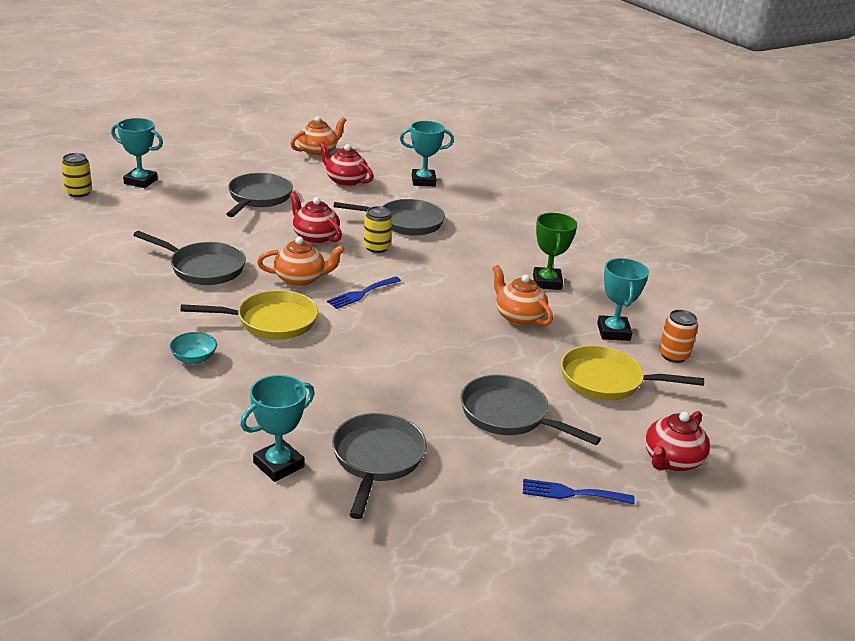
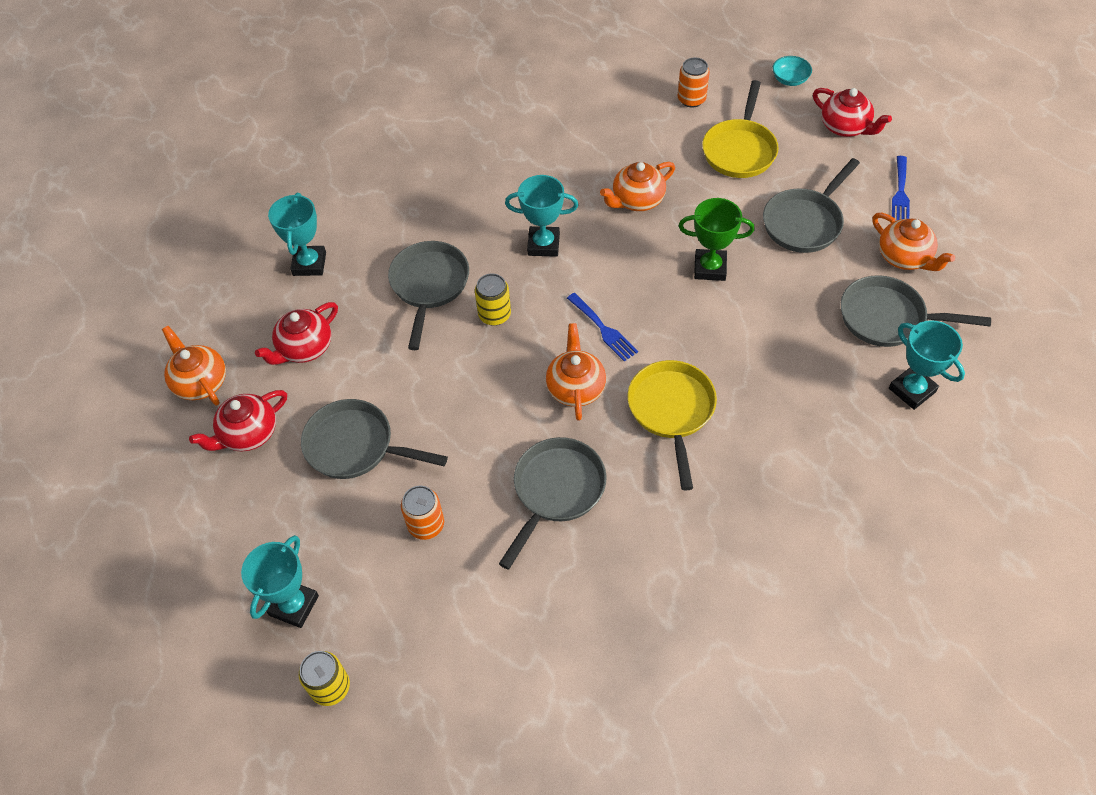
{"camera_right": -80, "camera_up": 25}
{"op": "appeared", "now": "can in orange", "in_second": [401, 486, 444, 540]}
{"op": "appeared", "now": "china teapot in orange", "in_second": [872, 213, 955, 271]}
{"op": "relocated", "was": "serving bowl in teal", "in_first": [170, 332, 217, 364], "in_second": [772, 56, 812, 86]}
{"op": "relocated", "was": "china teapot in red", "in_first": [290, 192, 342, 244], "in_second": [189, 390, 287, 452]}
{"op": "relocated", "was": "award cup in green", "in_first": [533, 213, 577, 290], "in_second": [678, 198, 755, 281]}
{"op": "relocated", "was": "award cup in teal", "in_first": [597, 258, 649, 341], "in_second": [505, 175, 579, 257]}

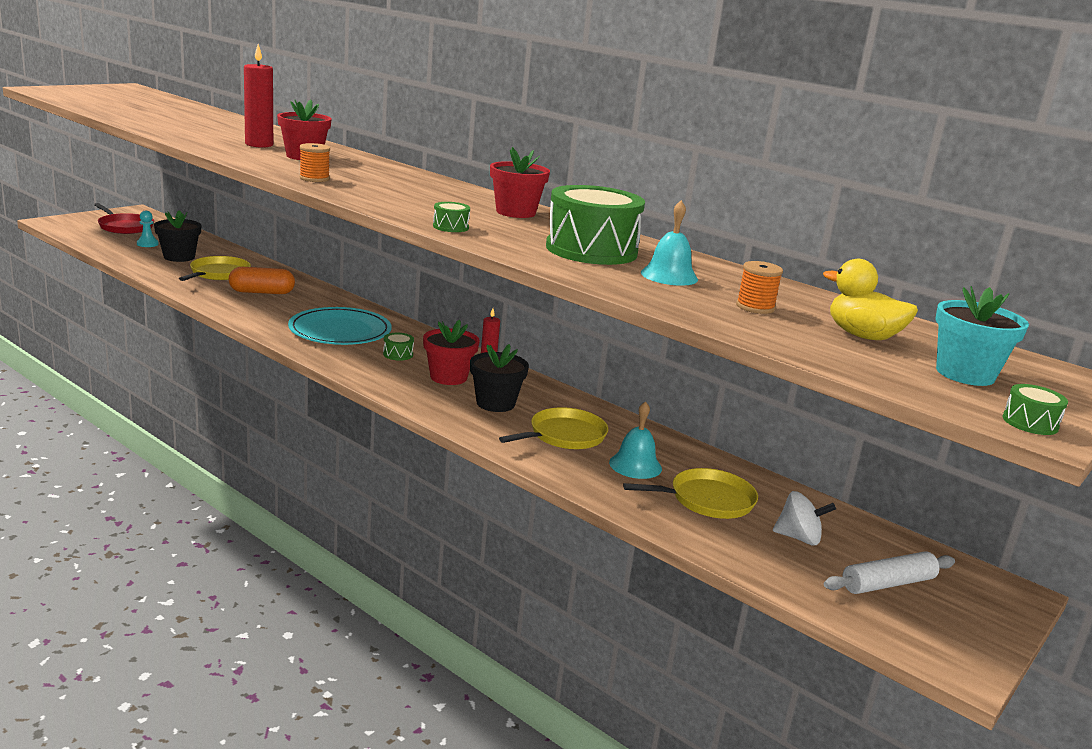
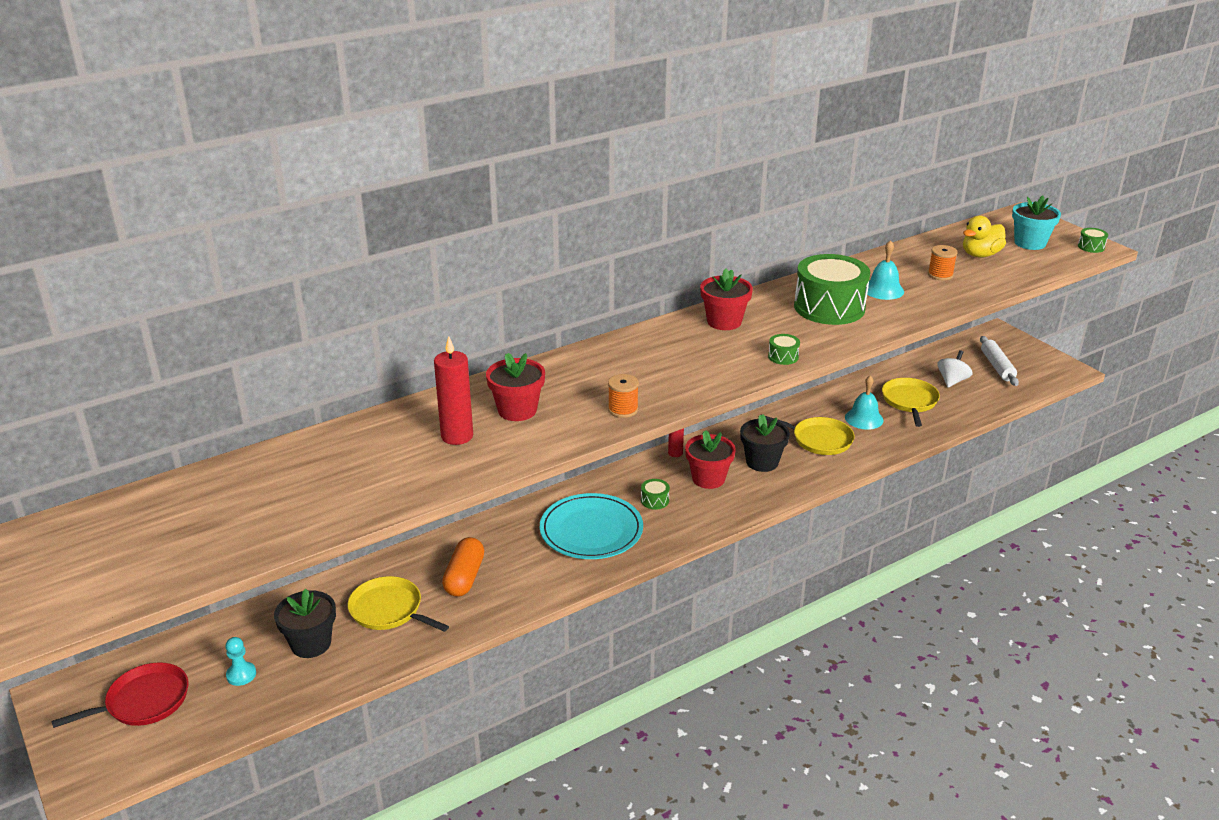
{"camera_right": -70, "camera_up": 10}
{"op": "spun", "was": "skillet in bright yellow", "in_first": [499, 407, 608, 449], "in_second": [765, 416, 855, 455], "clockwise": 135}

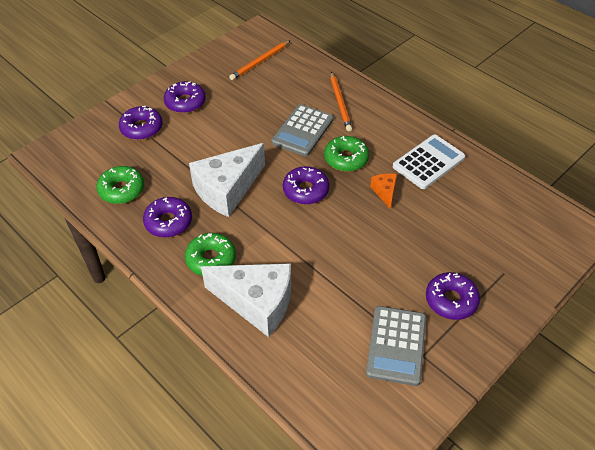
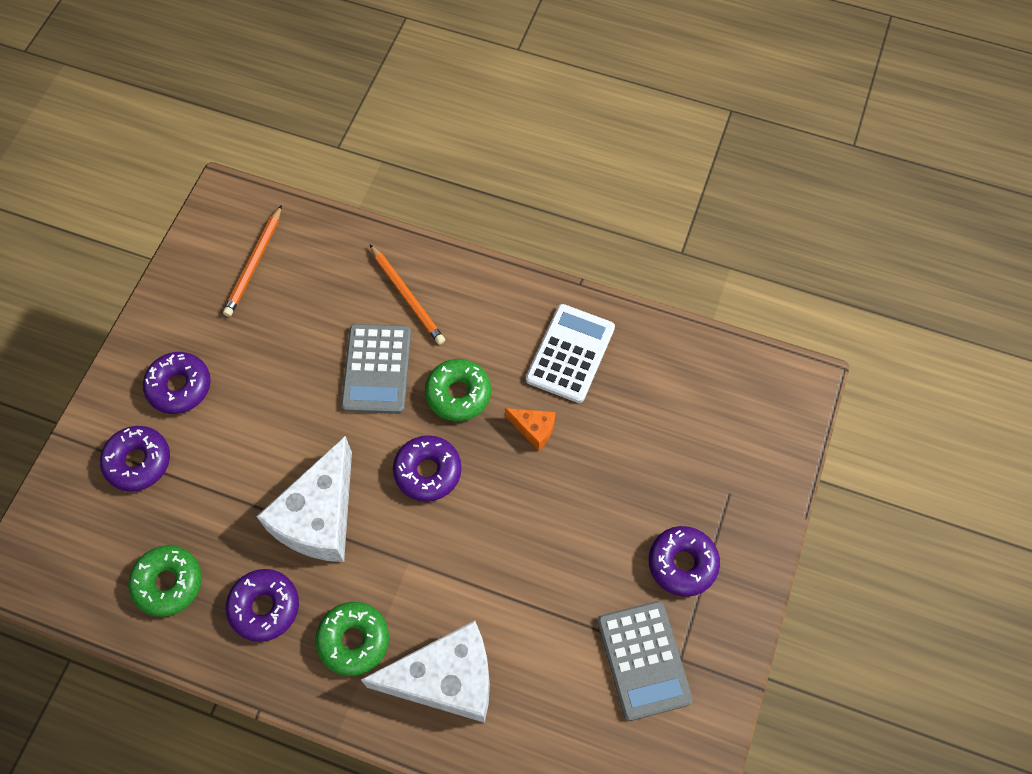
{"camera_right": -25, "camera_up": 15}
{"op": "spun", "was": "cheese in orange", "in_first": [370, 173, 397, 209], "in_second": [505, 408, 556, 451], "clockwise": 150}

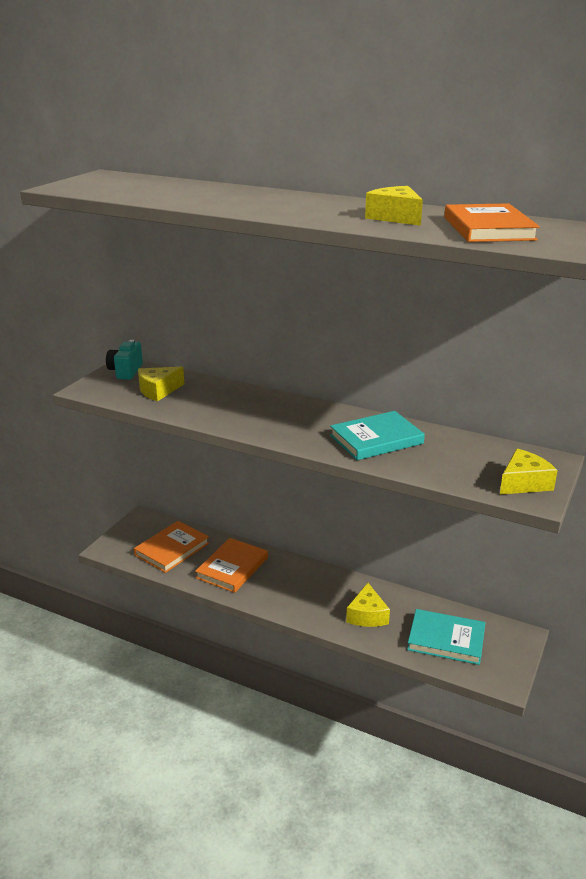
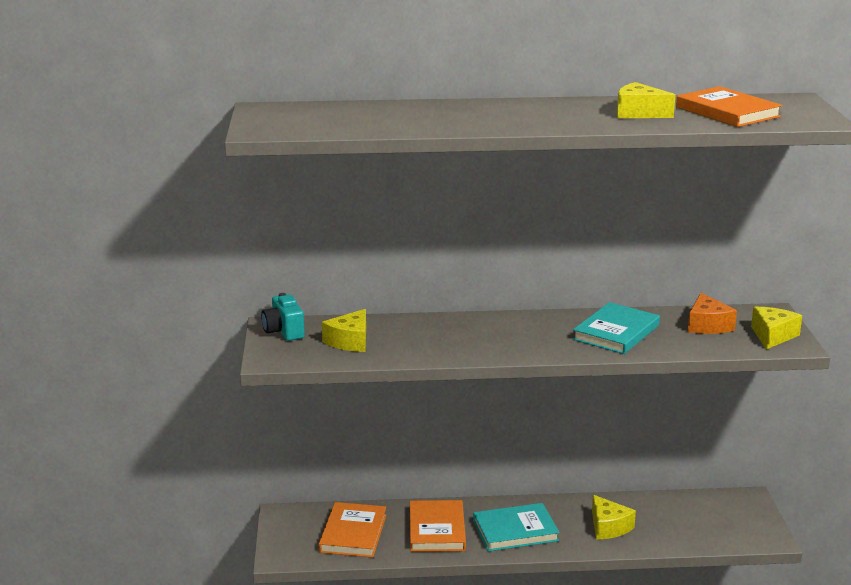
{"camera_right": -30, "camera_up": -5}
{"op": "appeared", "now": "cheese in orange", "in_second": [688, 293, 737, 334]}
{"op": "relocated", "was": "hardcover in teal", "in_first": [407, 609, 485, 665], "in_second": [473, 503, 560, 551]}

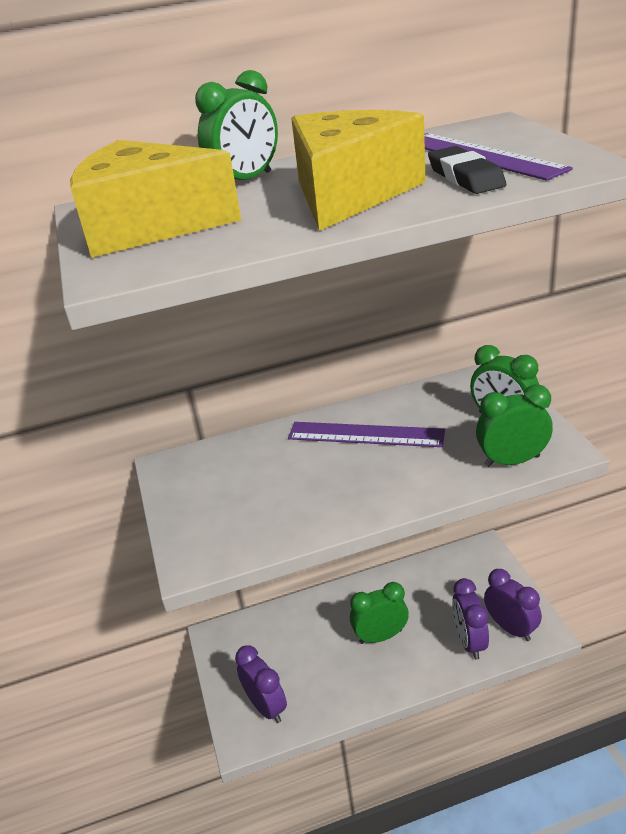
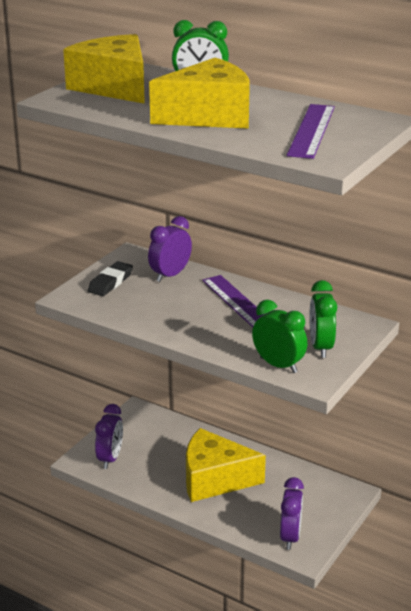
{"camera_right": 45, "camera_up": -5}
{"op": "relocated", "was": "eraser in jet-black", "in_first": [428, 146, 506, 194], "in_second": [88, 261, 133, 296]}
{"op": "relocated", "was": "bedside clock in violet", "in_first": [452, 578, 489, 660], "in_second": [148, 216, 192, 282]}
{"op": "exchanged", "was": "bedside clock in green", "now": "cheese in bright yellow", "in_first": [350, 582, 409, 644], "in_second": [186, 428, 266, 502]}

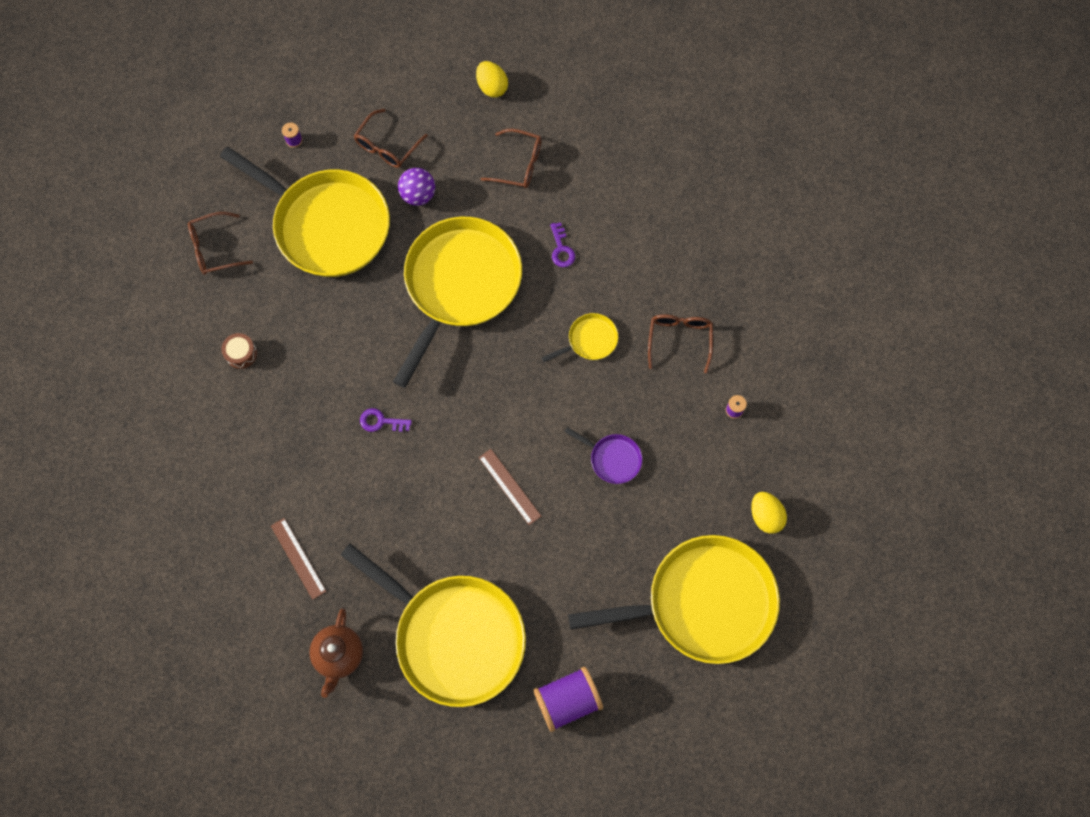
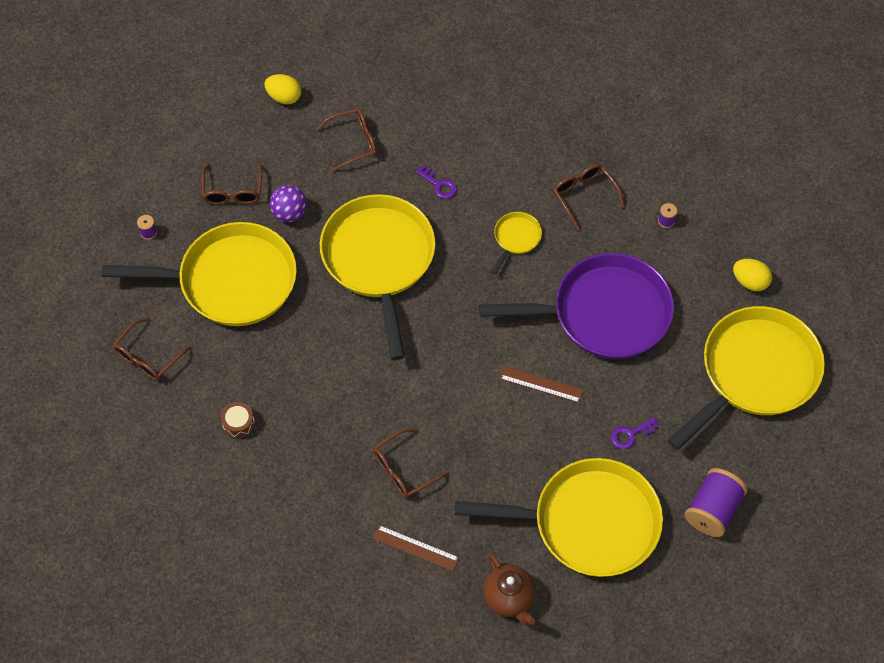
{"camera_right": -35, "camera_up": -10}
{"op": "appeared", "now": "eyeglasses in brown", "in_second": [373, 429, 449, 498]}
{"op": "relocated", "was": "latchkey in violet", "in_first": [360, 408, 412, 432], "in_second": [611, 417, 660, 449]}
{"op": "size", "was": "skillet in violet", "in_first": [565, 427, 642, 484], "in_second": [479, 253, 674, 359], "ratio": 2.4}

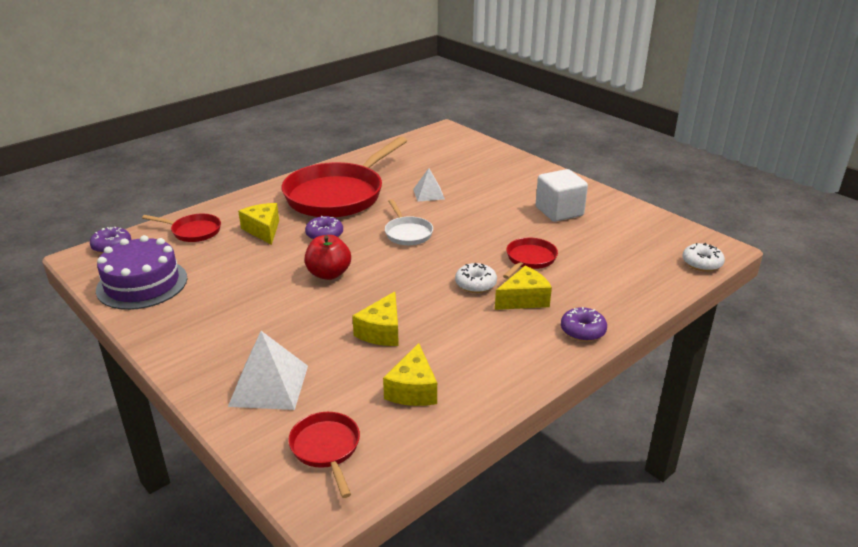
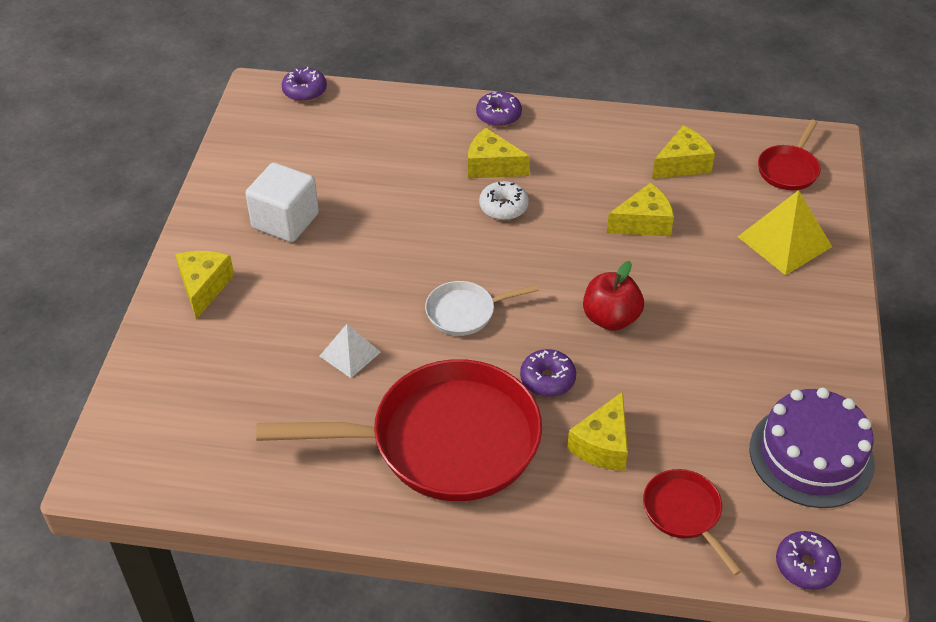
{"camera_right": -130, "camera_up": 15}
{"op": "missing", "was": "skillet in red", "in_first": [503, 237, 558, 279]}
{"op": "appeared", "now": "cheese in bright yellow", "in_second": [175, 251, 234, 320]}
{"op": "colour", "was": "solid pyramid in white", "now": "solid pyramid in bright yellow", "in_first": [228, 331, 308, 410], "in_second": [738, 190, 832, 275]}
{"op": "colour", "was": "glazed donut in white", "now": "glazed donut in violet", "in_first": [682, 243, 725, 272], "in_second": [282, 67, 327, 102]}
{"op": "spun", "was": "skillet in white", "in_first": [385, 199, 433, 245], "in_second": [425, 281, 539, 336], "clockwise": -135}

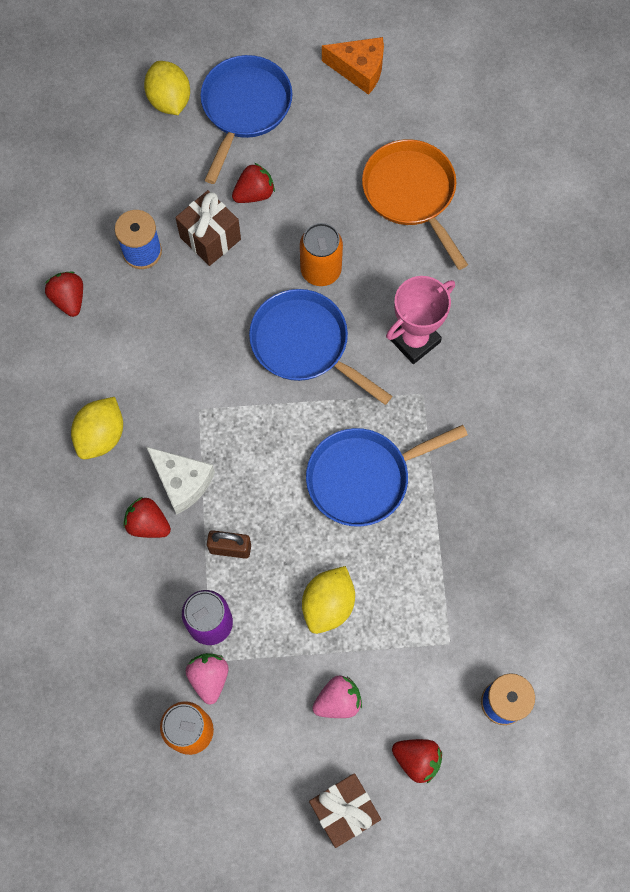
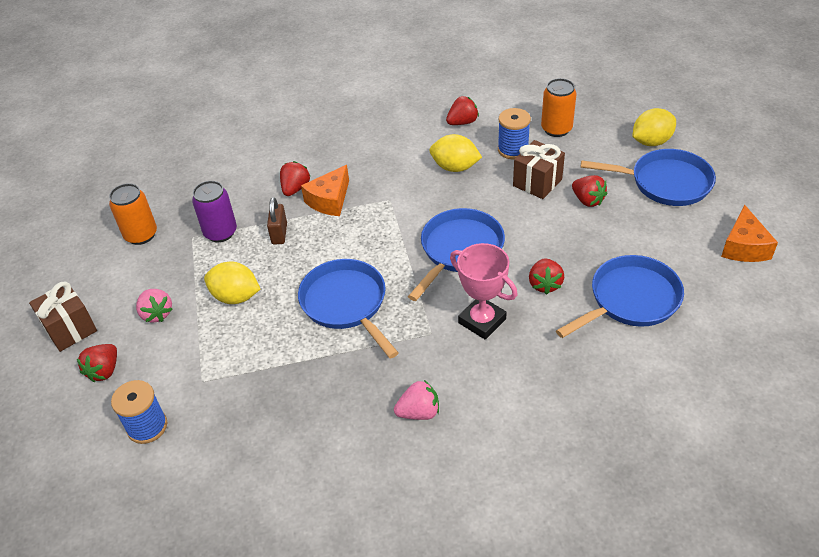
{"camera_right": 85, "camera_up": -25}
{"op": "appeared", "now": "strawberry in red", "in_second": [529, 259, 564, 295]}
{"op": "relocated", "was": "citrus fruit in bright yellow", "in_first": [71, 397, 123, 460], "in_second": [430, 134, 482, 172]}
{"op": "relocated", "was": "strawberry in rosy", "in_first": [186, 653, 229, 704], "in_second": [394, 380, 439, 420]}
{"op": "relocated", "was": "can in orange", "in_first": [300, 223, 343, 286], "in_second": [541, 78, 577, 137]}
{"op": "colour", "was": "cheese in white", "now": "cheese in orange", "in_first": [147, 447, 215, 515], "in_second": [301, 165, 349, 216]}
{"op": "colour", "was": "skillet in orange", "now": "skillet in blue", "in_first": [362, 139, 468, 270], "in_second": [556, 255, 684, 338]}

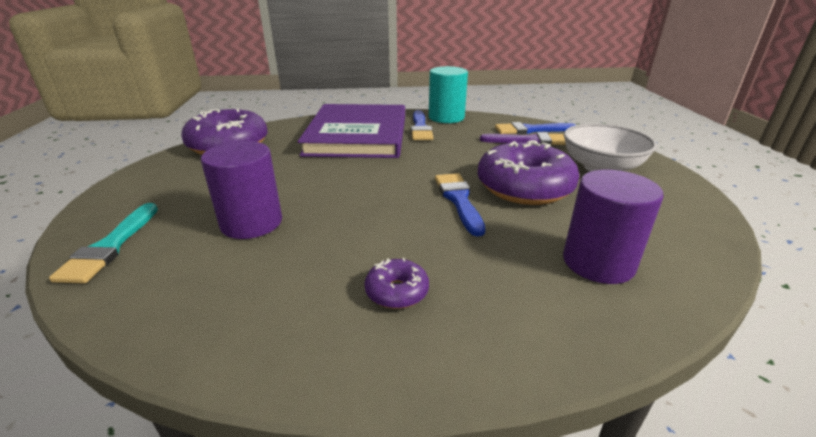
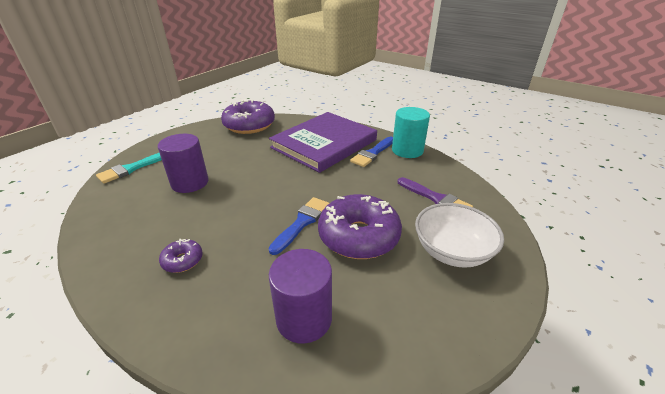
{"camera_right": 40, "camera_up": 5}
{"op": "missing", "was": "brush in blue", "in_first": [495, 122, 575, 134]}

